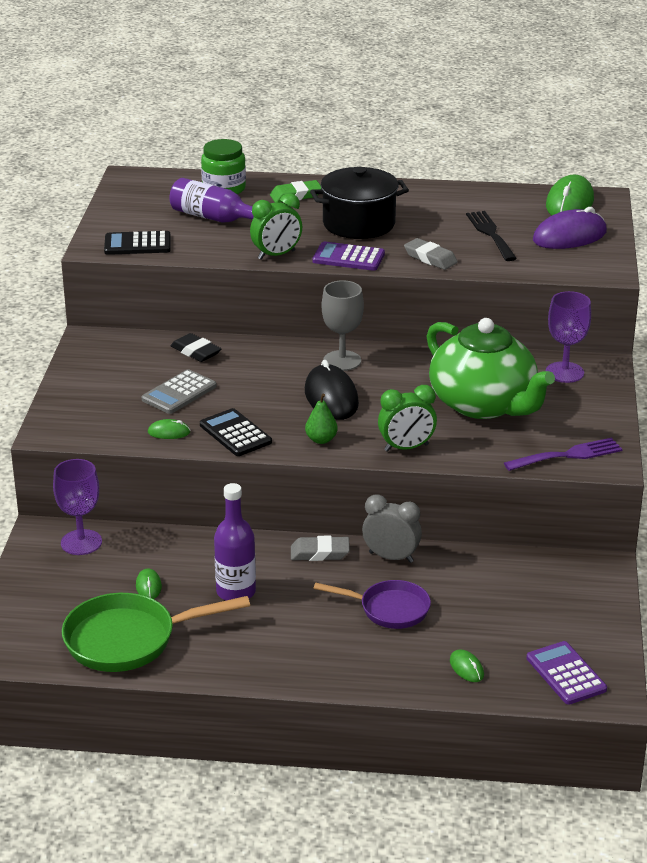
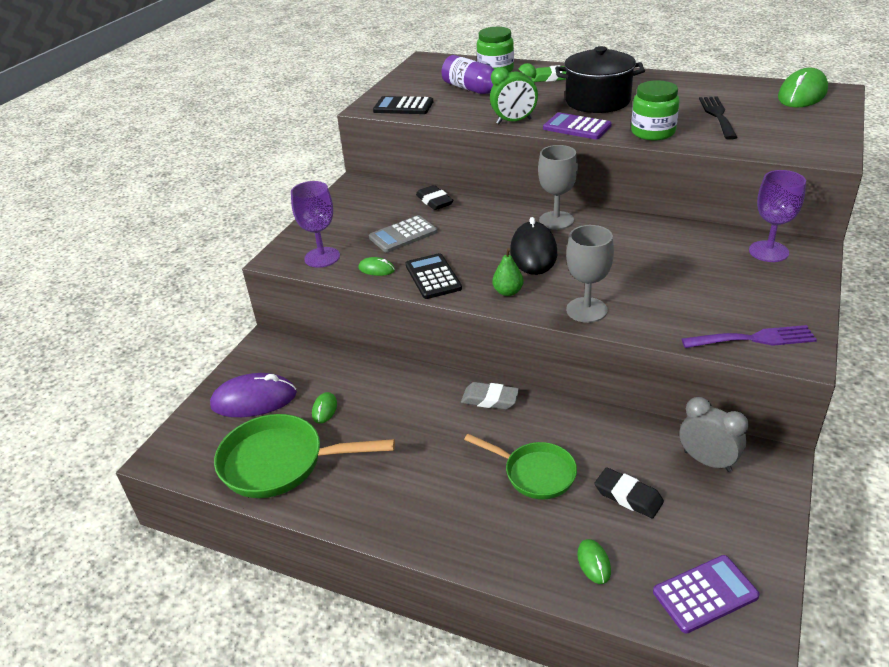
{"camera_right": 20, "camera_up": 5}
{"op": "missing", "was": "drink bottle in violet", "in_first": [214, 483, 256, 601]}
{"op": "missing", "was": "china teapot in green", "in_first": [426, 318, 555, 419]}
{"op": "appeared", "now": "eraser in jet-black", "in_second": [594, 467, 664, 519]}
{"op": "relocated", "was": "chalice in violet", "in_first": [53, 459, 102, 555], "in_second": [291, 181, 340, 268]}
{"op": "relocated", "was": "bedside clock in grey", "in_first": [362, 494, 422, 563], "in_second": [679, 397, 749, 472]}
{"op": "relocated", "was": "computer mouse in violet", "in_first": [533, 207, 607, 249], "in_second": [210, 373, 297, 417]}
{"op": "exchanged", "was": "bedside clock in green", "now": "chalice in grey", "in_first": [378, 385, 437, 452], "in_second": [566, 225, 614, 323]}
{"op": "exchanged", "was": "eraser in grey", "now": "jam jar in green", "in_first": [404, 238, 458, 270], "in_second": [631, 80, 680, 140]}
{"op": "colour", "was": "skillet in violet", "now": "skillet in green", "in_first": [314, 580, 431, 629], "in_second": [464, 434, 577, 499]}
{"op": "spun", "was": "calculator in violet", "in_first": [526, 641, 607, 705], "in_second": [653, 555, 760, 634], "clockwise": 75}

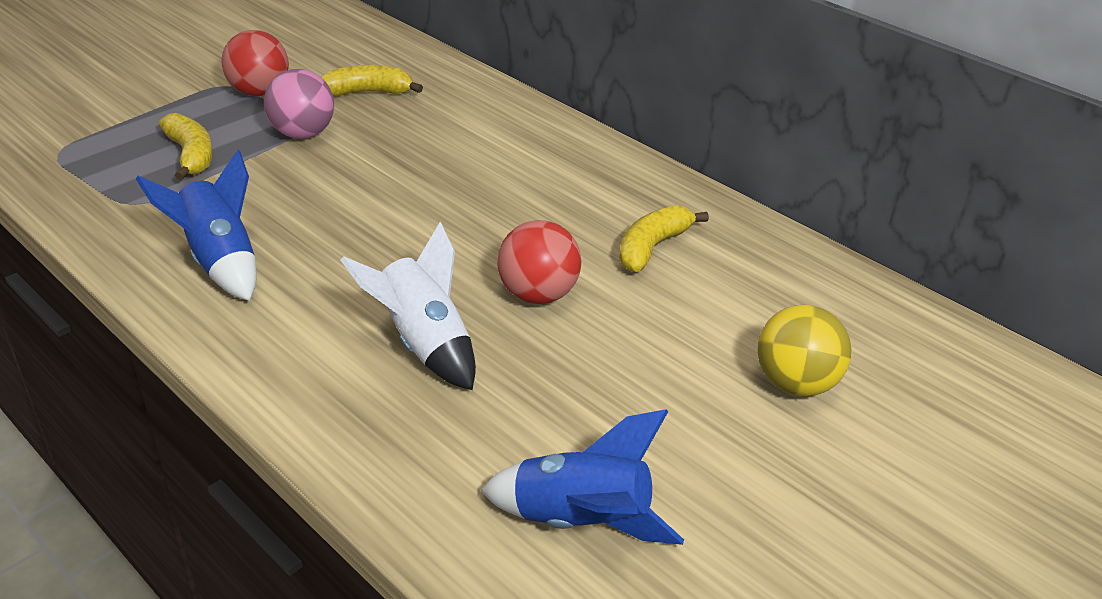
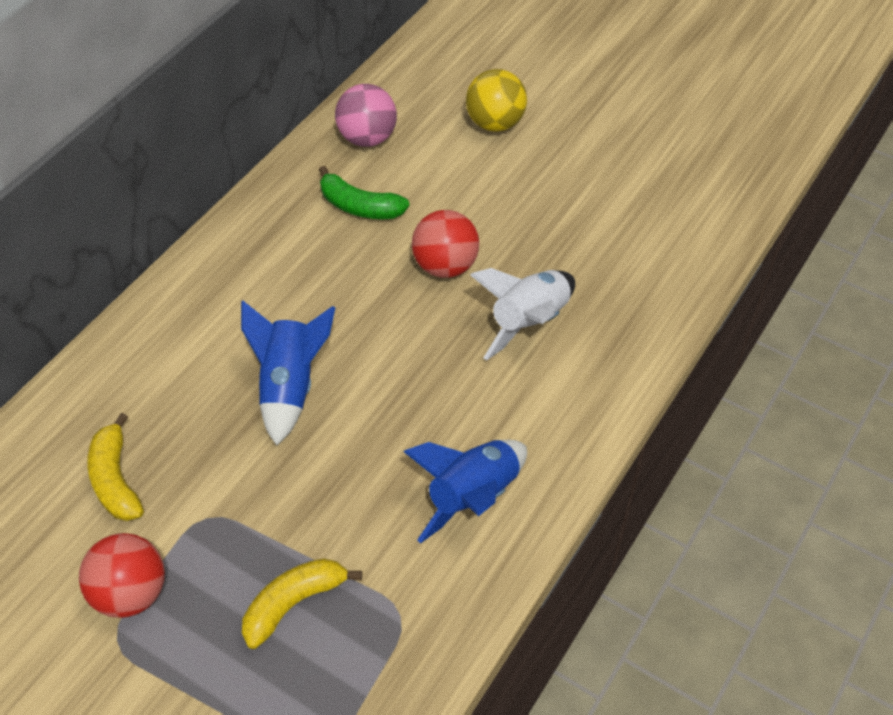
{"camera_right": -100, "camera_up": 15}
{"op": "relocated", "was": "ball in rosy", "in_first": [264, 69, 334, 139], "in_second": [335, 84, 397, 147]}
{"op": "relocated", "was": "rocket in blue", "in_first": [481, 409, 684, 545], "in_second": [241, 300, 336, 446]}
{"op": "colour", "was": "toy banana in bright yellow", "now": "toy banana in green", "in_first": [619, 205, 709, 272], "in_second": [319, 166, 410, 219]}

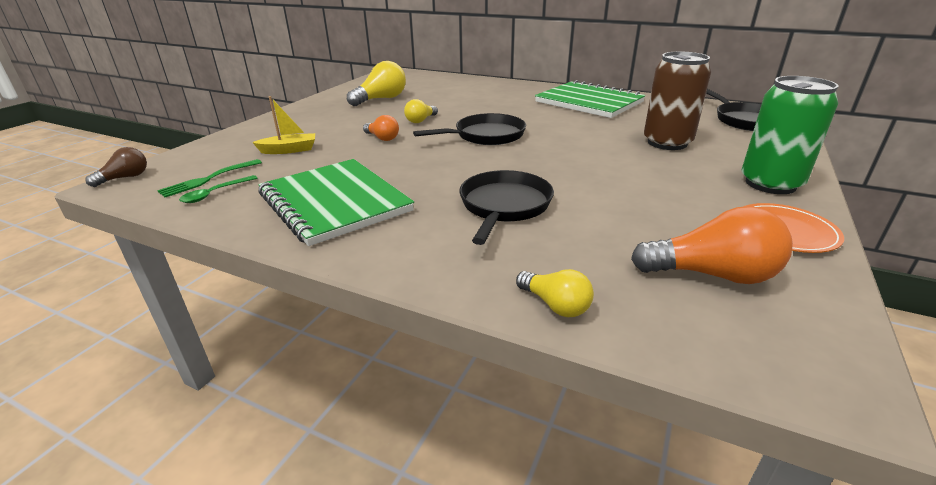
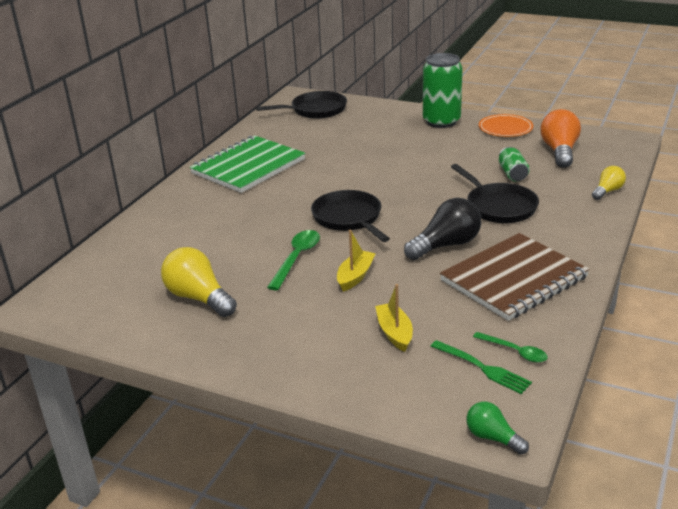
{"camera_right": -90, "camera_up": 0}
{"op": "missing", "was": "can in brown", "in_first": [644, 52, 711, 150]}
{"op": "appeared", "now": "lightbulb in jet-black", "in_second": [404, 198, 481, 260]}
{"op": "appeared", "now": "can in green", "in_second": [499, 147, 530, 182]}
{"op": "exchanged", "was": "lightbulb in orange", "now": "sailboat in bright yellow", "in_first": [363, 115, 399, 141], "in_second": [337, 230, 376, 292]}
{"op": "exchanged", "was": "lightbulb in bright yellow", "now": "tablespoon in green", "in_first": [404, 99, 438, 123], "in_second": [267, 230, 320, 290]}
{"op": "colour", "was": "lightbulb in brown", "now": "lightbulb in green", "in_first": [85, 147, 147, 187], "in_second": [466, 402, 529, 455]}
{"op": "colour", "was": "notepad in green", "now": "notepad in brown", "in_first": [258, 159, 414, 246], "in_second": [440, 233, 590, 321]}
{"op": "spun", "was": "skillet in jet-black", "in_first": [459, 170, 554, 245], "in_second": [451, 164, 539, 223], "clockwise": -135}

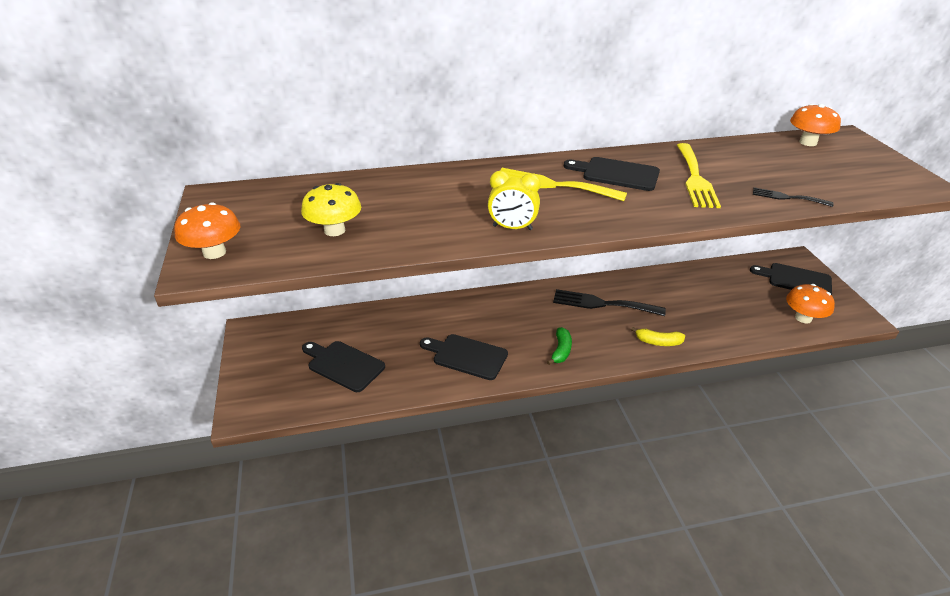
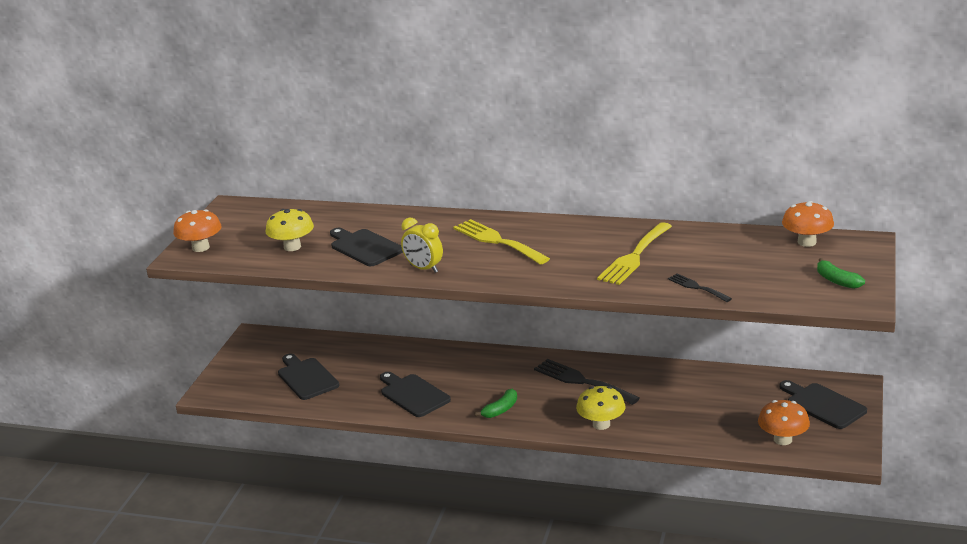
{"camera_right": 30, "camera_up": -10}
{"op": "appeared", "now": "toy banana in green", "in_second": [817, 258, 865, 289]}
{"op": "relocated", "was": "chopping board in jet-black", "in_first": [564, 157, 660, 191], "in_second": [330, 228, 403, 266]}
{"op": "exchanged", "was": "toy banana in bright yellow", "now": "toadstool in bright yellow", "in_first": [631, 327, 685, 346], "in_second": [576, 386, 626, 430]}

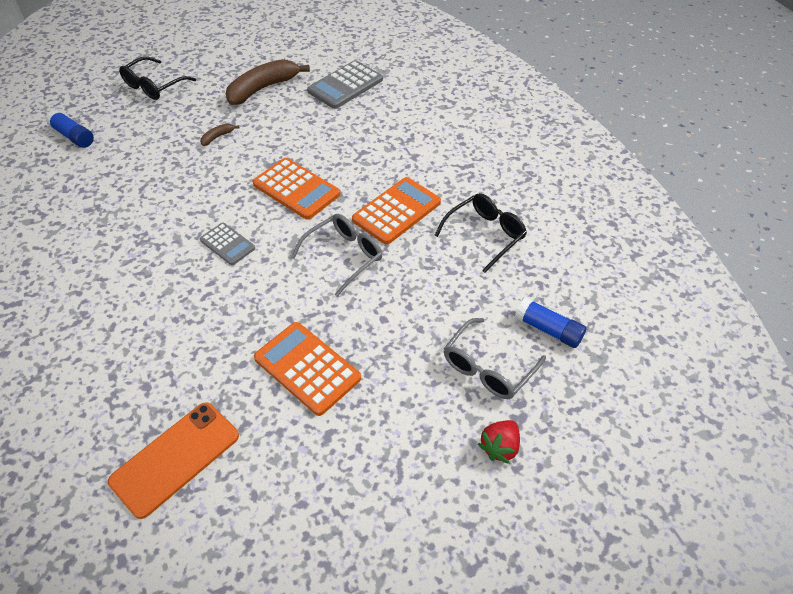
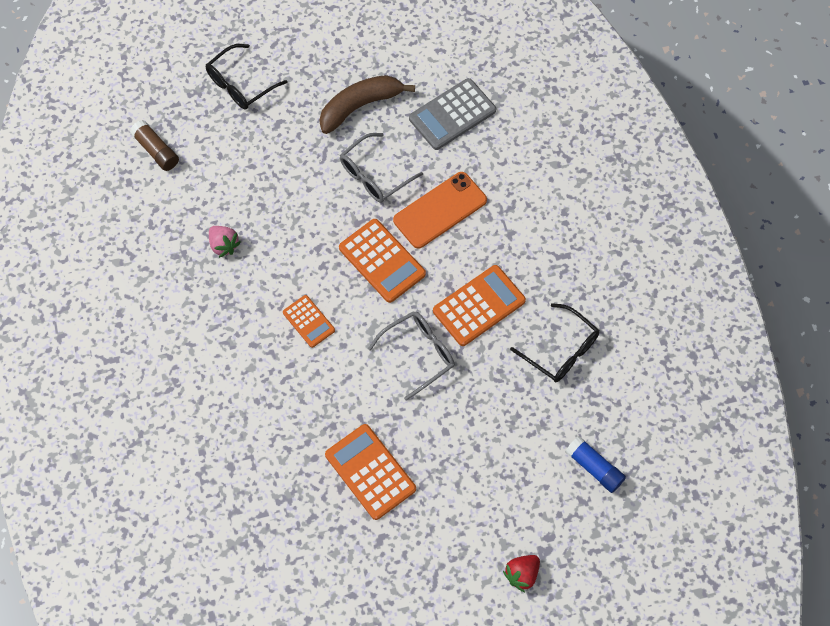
{"camera_right": 10, "camera_up": 15}
{"op": "missing", "was": "toy banana in brown", "in_first": [200, 123, 239, 146]}
{"op": "appeared", "now": "strawberry in rosy", "in_second": [209, 226, 241, 258]}
{"op": "relocated", "was": "mobile phone in orange", "in_first": [108, 402, 239, 519], "in_second": [393, 172, 487, 249]}
{"op": "relocated", "was": "eyeglasses in grey", "in_first": [444, 318, 546, 399], "in_second": [340, 133, 423, 203]}
{"op": "colour", "was": "stick of glue in blue", "now": "stick of glue in brown", "in_first": [46, 110, 94, 148], "in_second": [130, 120, 179, 171]}
{"op": "colour", "was": "calculator in grey", "now": "calculator in orange", "in_first": [200, 223, 255, 265], "in_second": [283, 295, 335, 348]}
{"op": "spun", "was": "eyeglasses in jet-black", "in_first": [434, 193, 527, 273], "in_second": [510, 303, 599, 382], "clockwise": 75}

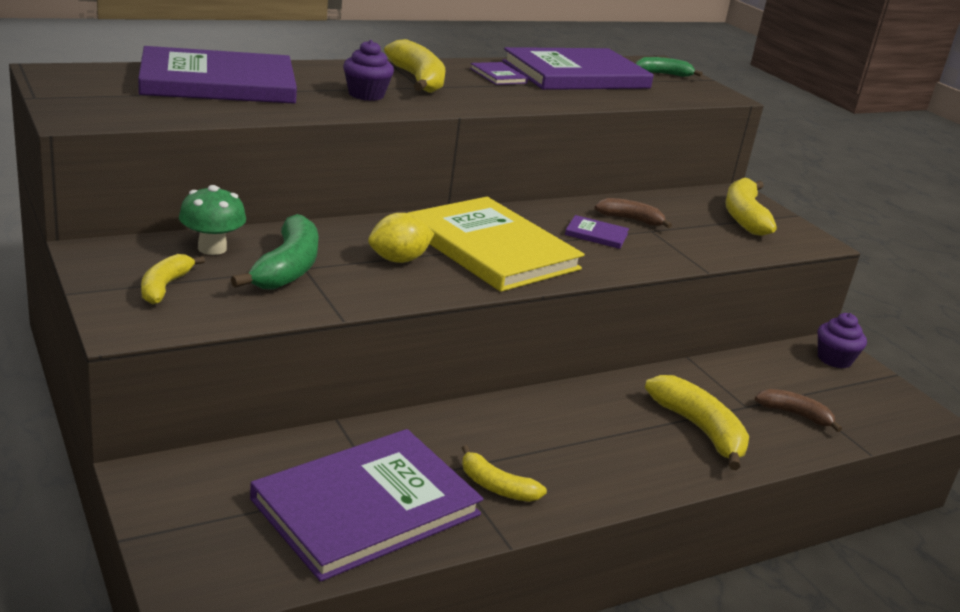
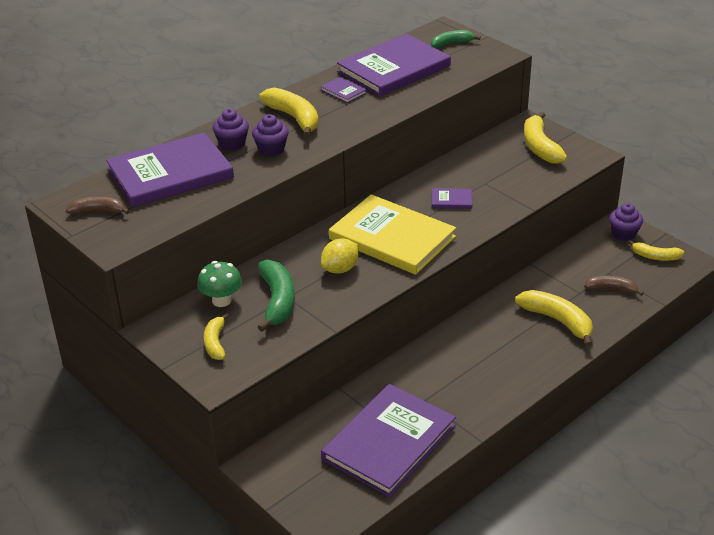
{"camera_right": -10, "camera_up": 10}
{"op": "appeared", "now": "cupcake in violet", "in_second": [213, 109, 249, 151]}
{"op": "relocated", "was": "toy banana in bright yellow", "in_first": [462, 445, 547, 502], "in_second": [628, 240, 684, 261]}
{"op": "relocated", "was": "toy banana in brown", "in_first": [595, 198, 672, 228], "in_second": [66, 197, 130, 215]}

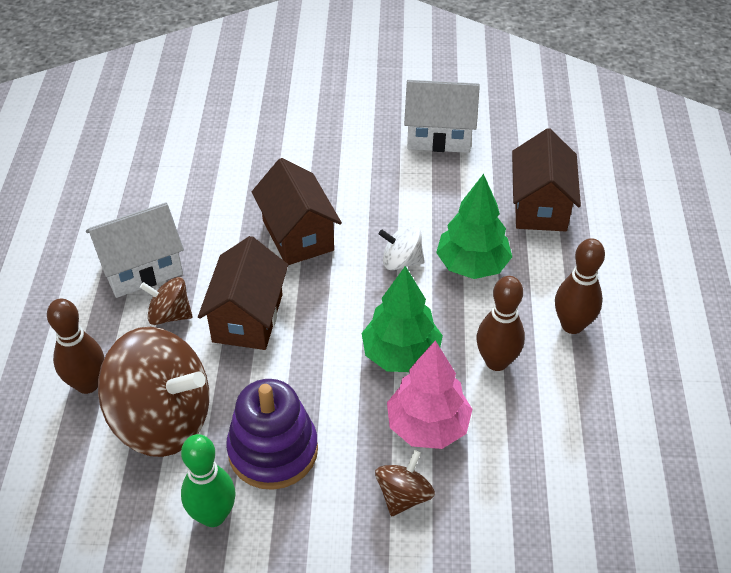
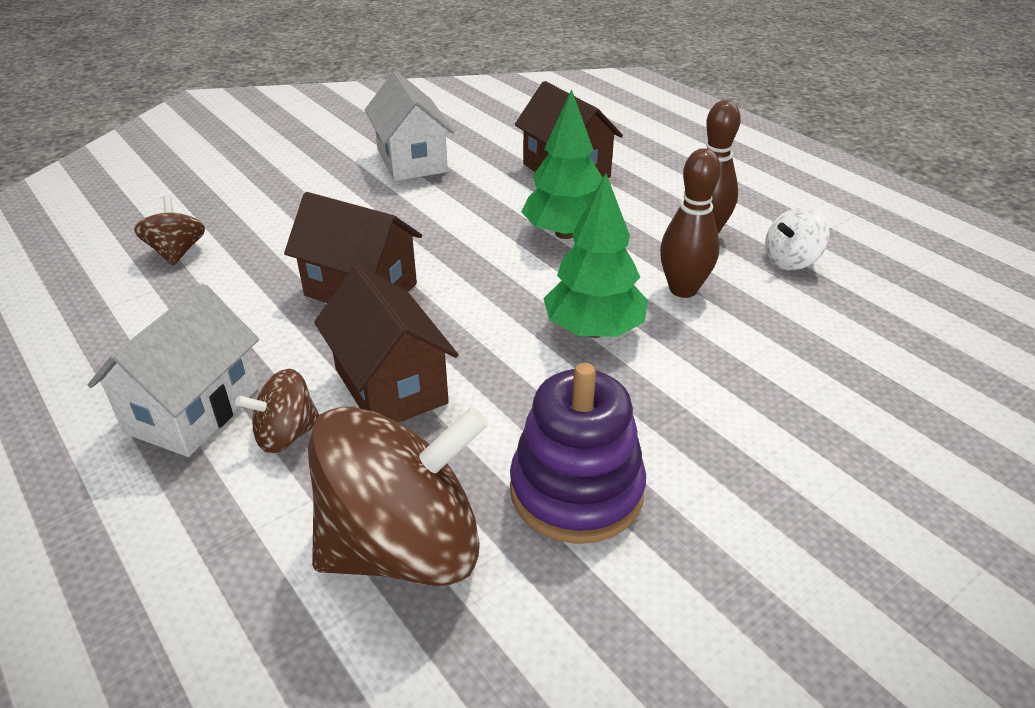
{"camera_right": -40, "camera_up": -10}
{"op": "missing", "was": "tenpin in brown", "in_first": [47, 298, 104, 394]}
{"op": "missing", "was": "tenpin in green", "in_first": [181, 434, 236, 527]}
{"op": "missing", "was": "fir tree in rosy", "in_first": [387, 340, 472, 449]}
{"op": "relocated", "was": "whirligig in brown", "in_first": [375, 450, 435, 516], "in_second": [134, 196, 205, 266]}
{"op": "relocated", "was": "whirligig in white", "in_first": [379, 224, 425, 270], "in_second": [765, 207, 830, 270]}
{"op": "spun", "was": "house in white", "in_first": [404, 80, 480, 153], "in_second": [365, 71, 454, 181], "clockwise": -75}

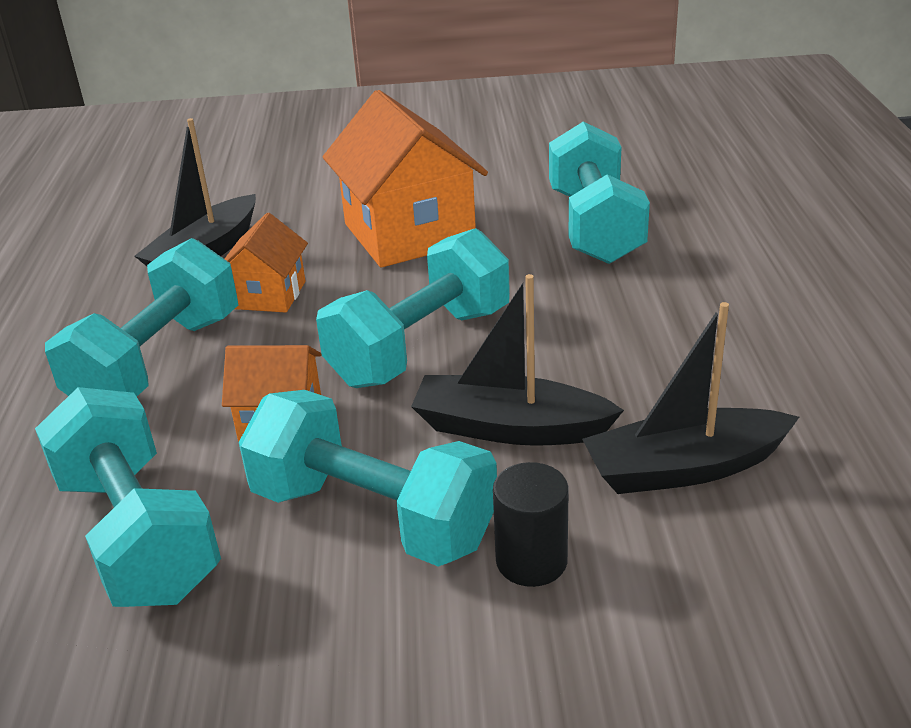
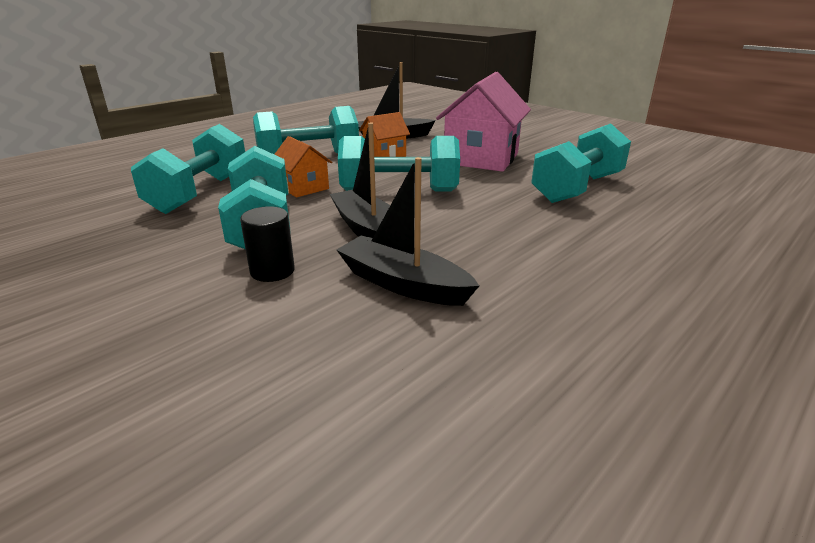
{"camera_right": 45, "camera_up": -5}
{"op": "colour", "was": "house in orange", "now": "house in rosy", "in_first": [323, 90, 488, 268], "in_second": [436, 72, 531, 172]}

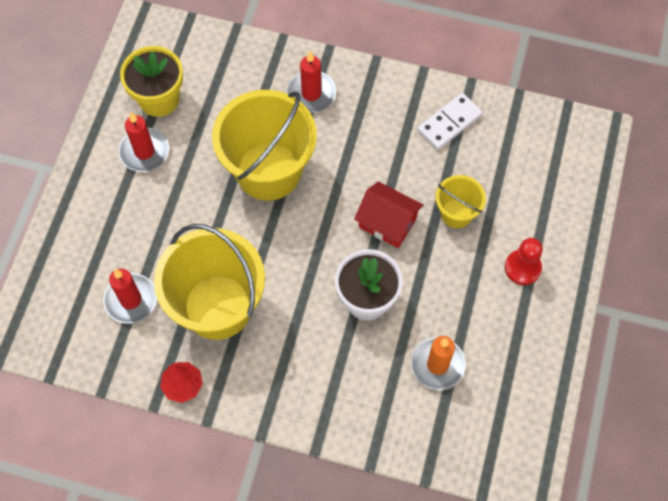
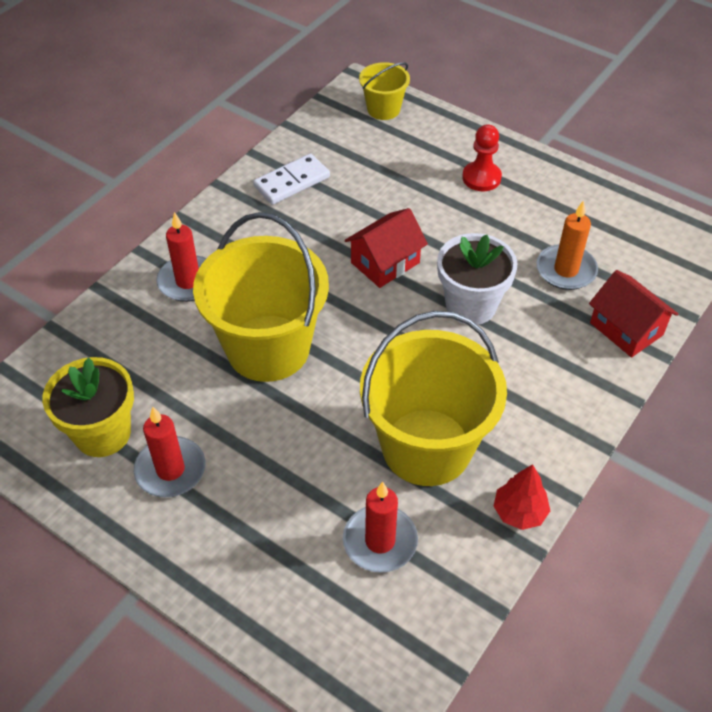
{"camera_right": -70, "camera_up": -15}
{"op": "appeared", "now": "house in red", "in_second": [589, 270, 678, 357]}
{"op": "relocated", "was": "pail in bright yellow", "in_first": [436, 175, 486, 228], "in_second": [359, 62, 410, 120]}
{"op": "spun", "was": "domino tile in white", "in_first": [417, 93, 483, 150], "in_second": [253, 153, 330, 205], "clockwise": 75}

